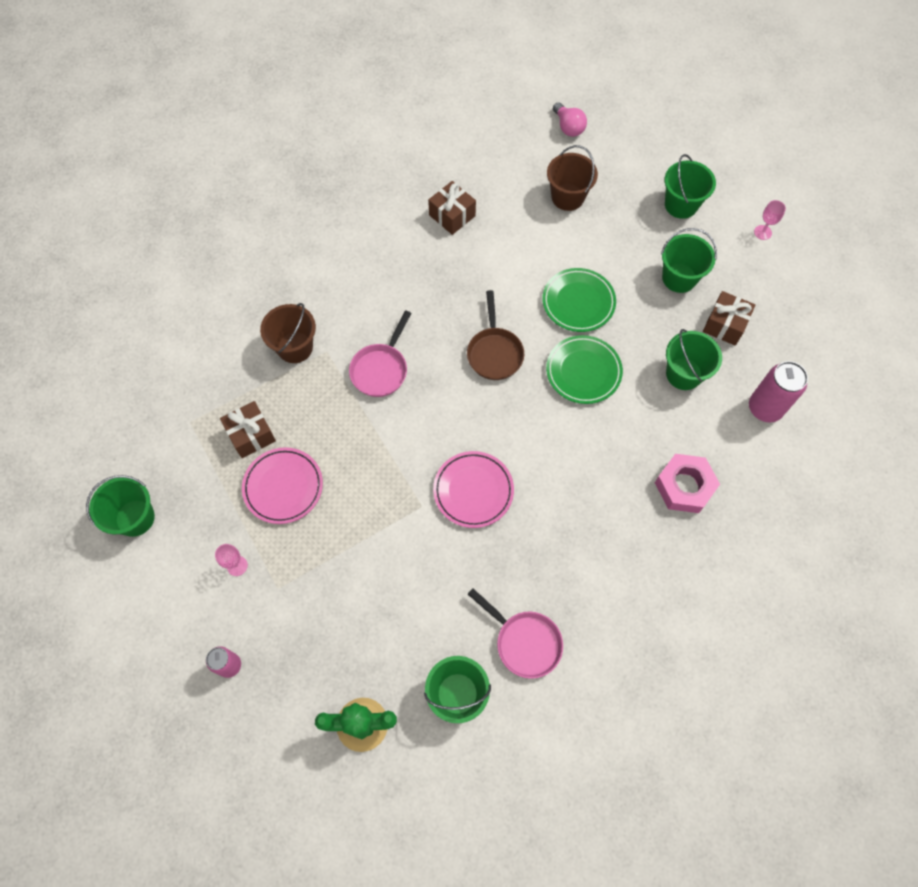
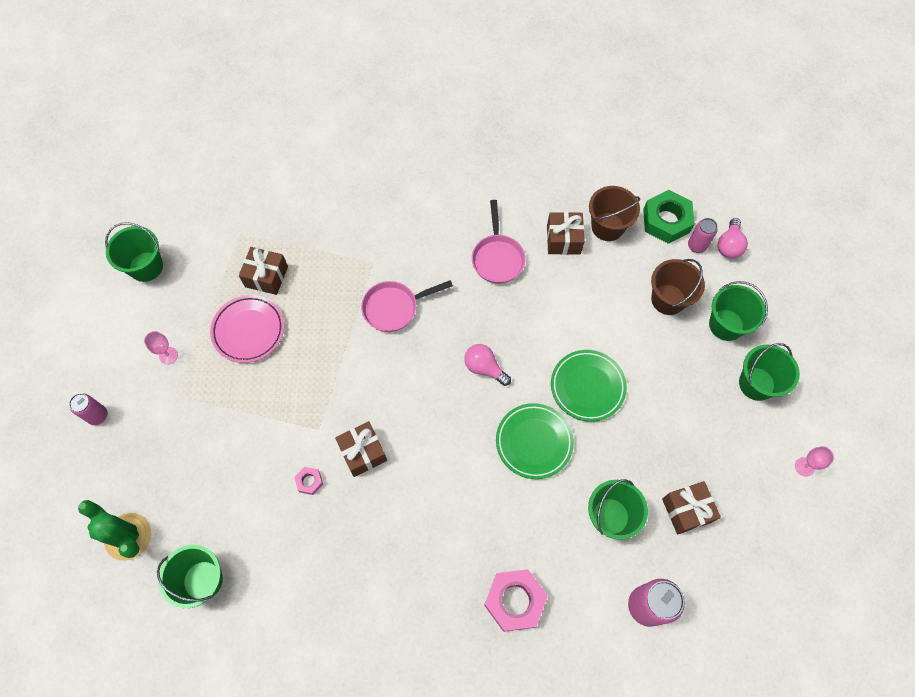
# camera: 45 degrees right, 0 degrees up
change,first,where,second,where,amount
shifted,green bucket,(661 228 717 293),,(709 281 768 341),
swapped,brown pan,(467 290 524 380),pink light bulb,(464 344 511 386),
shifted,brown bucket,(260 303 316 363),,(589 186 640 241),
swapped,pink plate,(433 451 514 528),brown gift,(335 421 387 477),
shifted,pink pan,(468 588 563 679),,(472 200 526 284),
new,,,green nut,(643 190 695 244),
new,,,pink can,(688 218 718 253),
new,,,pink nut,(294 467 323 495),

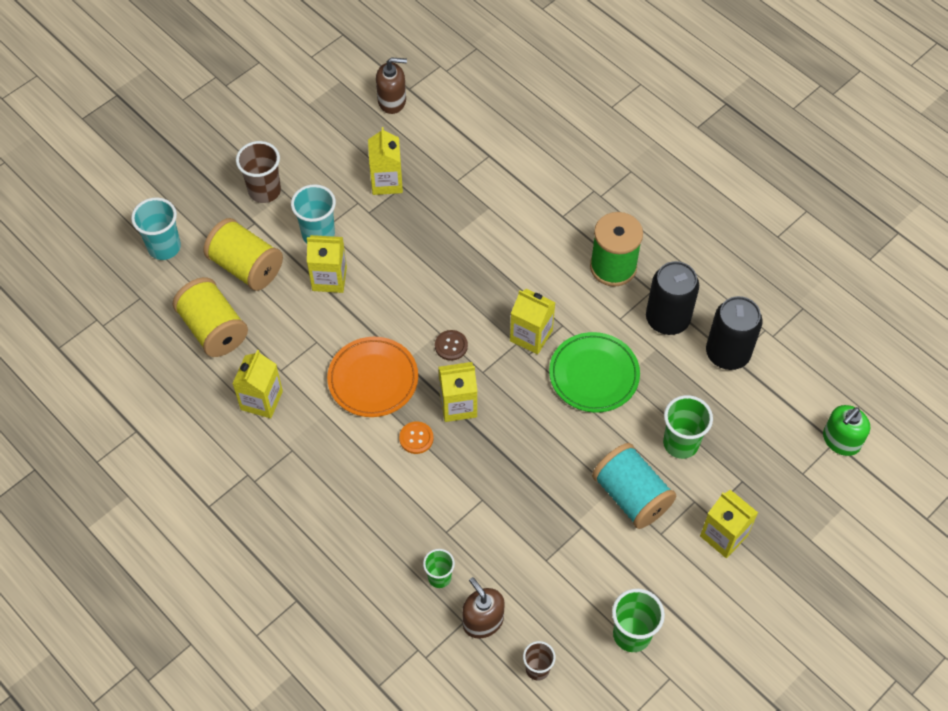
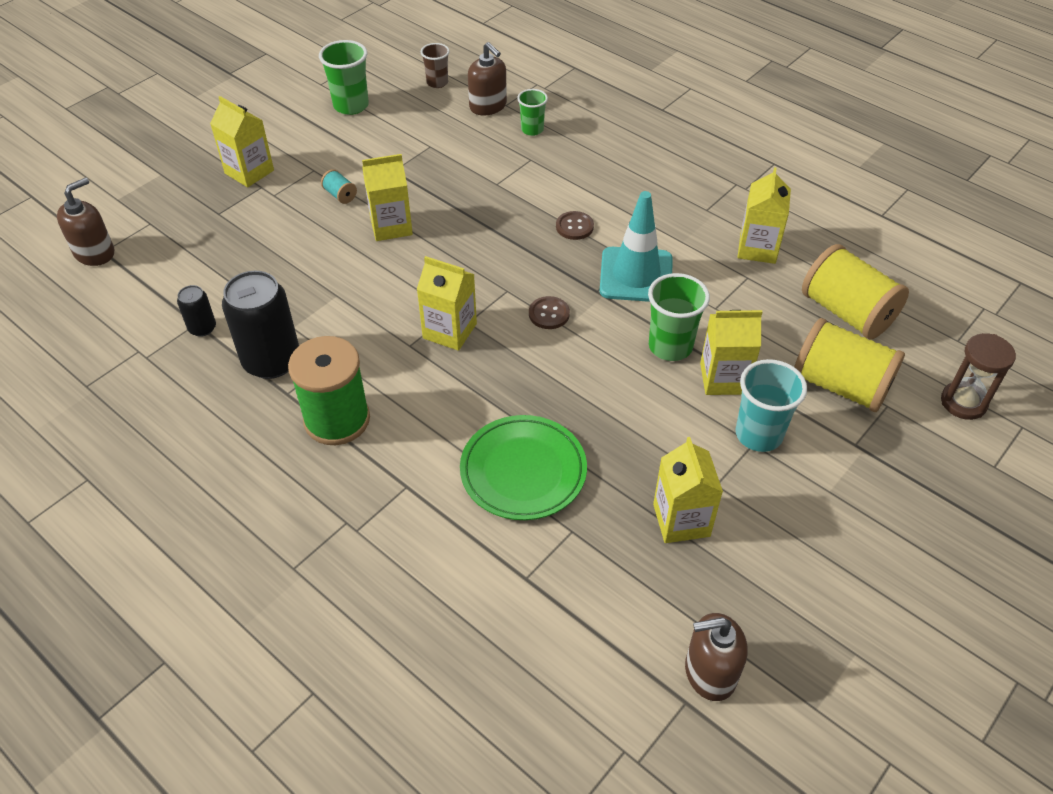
# camera: 175 degrees right, 10 degrees down
change,first,where,second,where,amount
gone,brown cup,(236 141 281 203),,,
swapped,turquoise cup,(131 197 181 260),brown hourglass,(941 333 1016 420),
scaled,black can,(706 296 763 370),,(177 285 216 337),x0.49
shifted,green plate,(549 332 640 413),,(460 415 587 520),
swapped,orange plate,(327 337 418 417),turquoise traffic cone,(600 191 672 302),
shifted,yellow carton,(439 362 478 422),,(362 154 413 241),
shifted,green cup,(663 395 713 459),,(648 273 710 361),
repainted,green soap dispenser,(823 405 870 456),brown soap dispenser,(57 177 114 266),
repainted,orange button,(399 421 434 454),brown button,(556 211 594 240),
scaled,turquoise spool,(592 443 676 529),,(321 169 357 204),x0.42

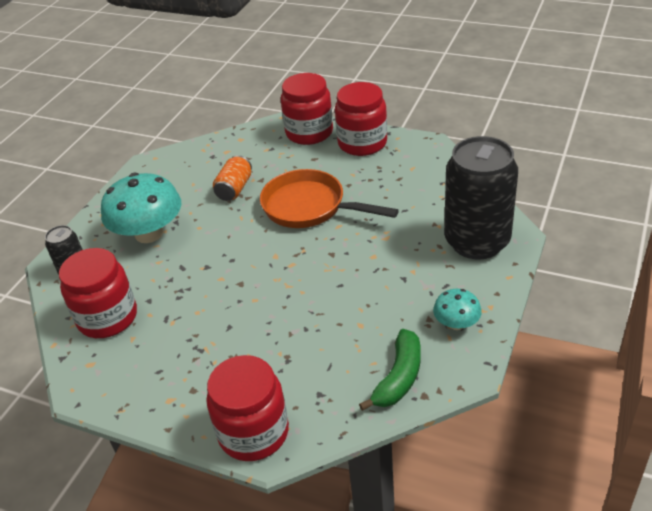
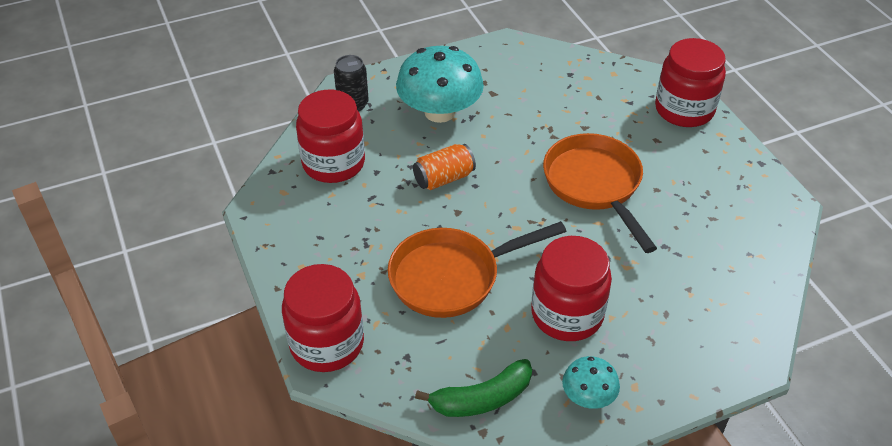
# camera: 40 degrees right, 5 degrees up
change,first,where,second,where,amount
shifted,red jar,(335 82 387 156),,(531 236 612 341),
gone,black can,(444 136 518 260),,,
shifted,orange can,(213 155 252 201),,(413 144 476 190),
new,,,orange pan,(388 221 566 318),

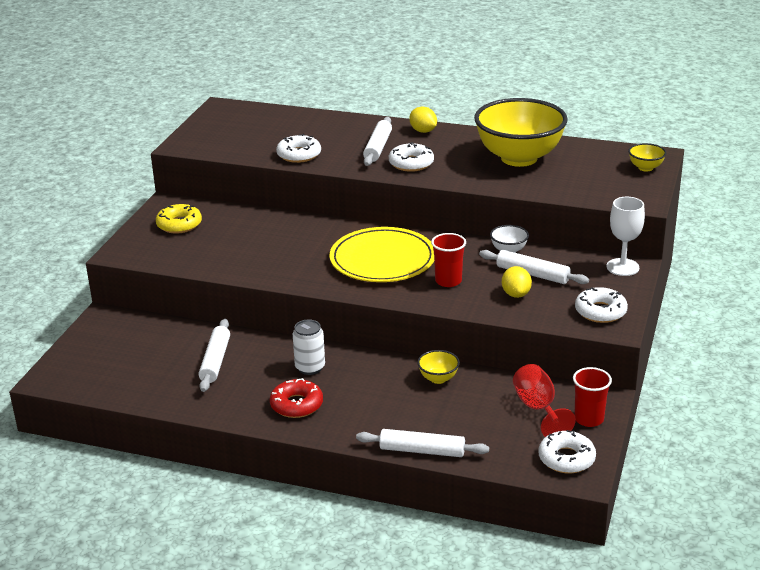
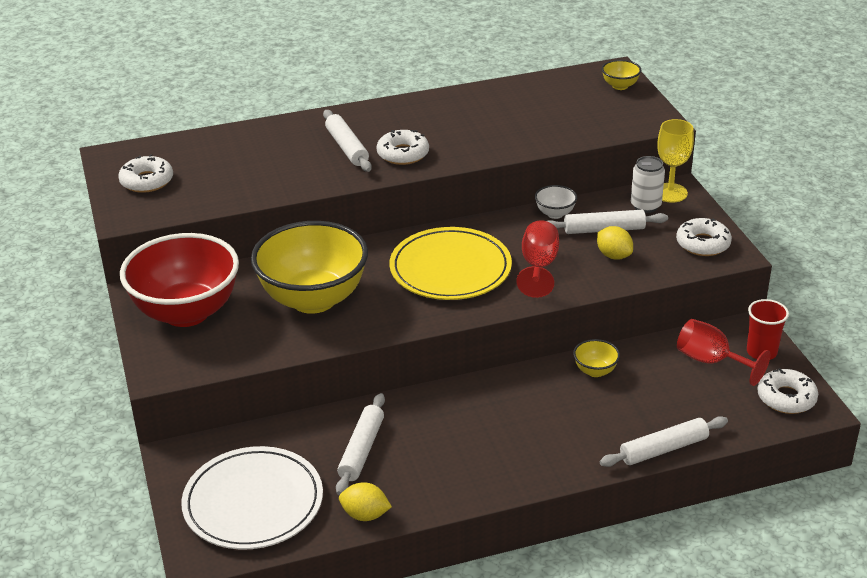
# camera: 35 degrees left, 5 degrees up
change,first,where,second,where,amount
shifted,yellow bowl,(474 98 568 167),,(251 221 368 314),
shifted,yellow lemon,(409 107 437 133),,(339 482 392 521),
shifted,white donut,(276 134 321 163),,(118 154 173 193),
repainted,white goblet,(607 197 645 276),yellow goblet,(657 119 694 203),
swapped,yellow donut,(156 204 202 233),red bowl,(120 233 239 327),
swapped,red cup,(431 233 466 287),red goblet,(516 220 559 298),
rotated,white rolling pin,(199 319 230 392),,(336 393 385 495),45 degrees clockwise
shifted,white can,(293 319 325 375),,(631 156 665 213),
gone,red donut,(270 378 323 418),,,
new,,,white plate,(181 446 323 550),

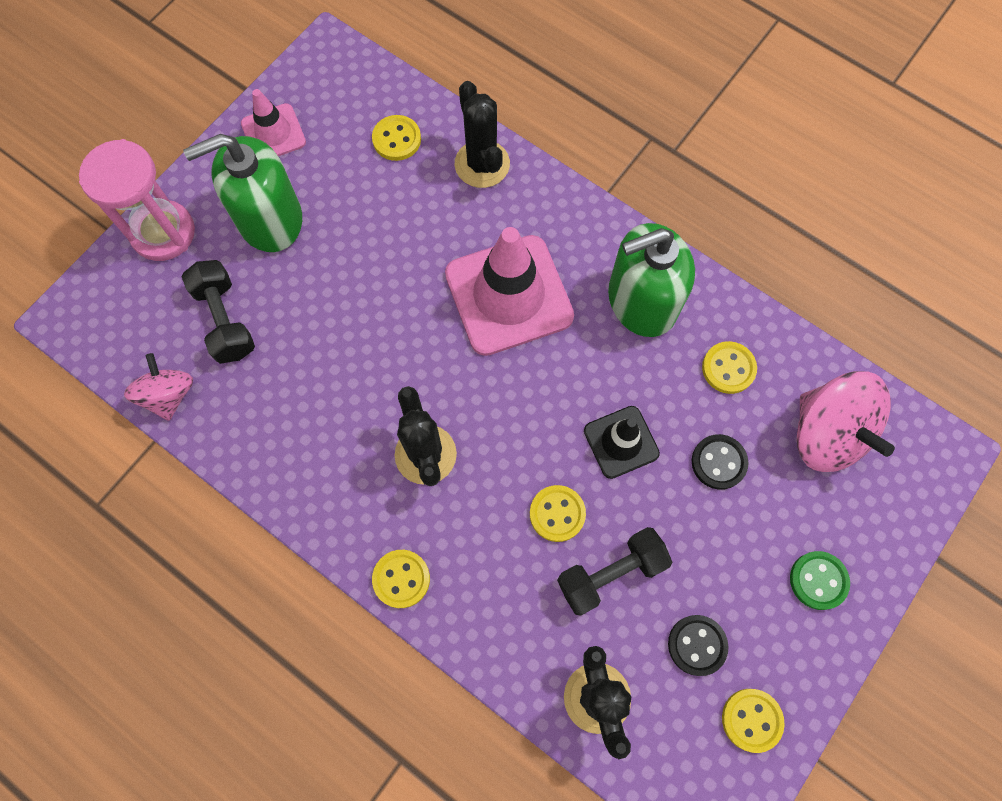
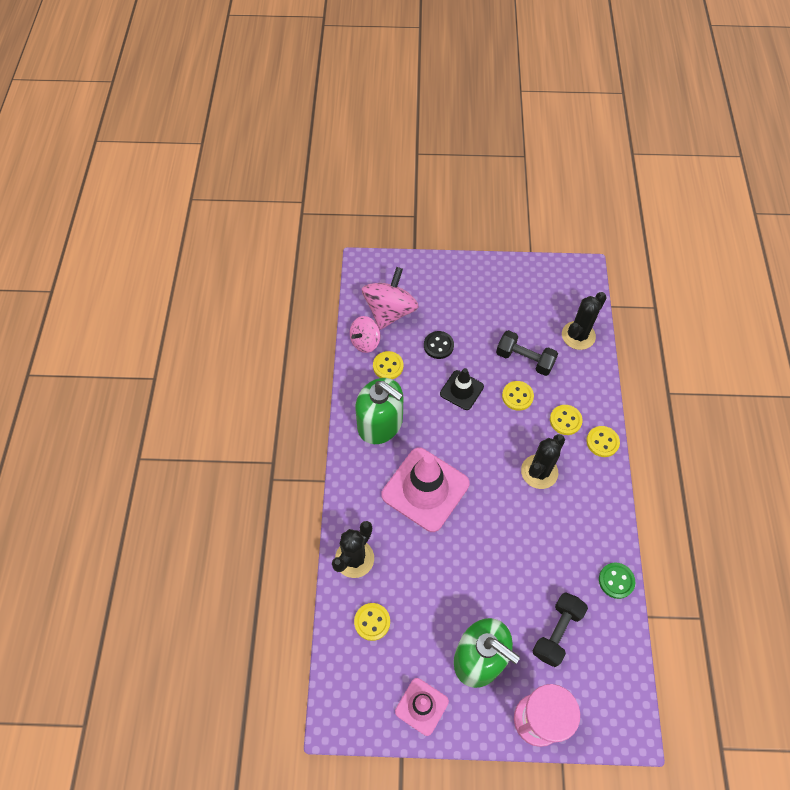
# camera: 125 degrees left, 10 degrees down
change,first,where,second,where,amount
shifted,pink spinning top,(124 353 193 421),,(350 316 380 353),
shifted,green button,(790 551 850 610),,(599 563 635 599),
gone,black button,(668 615 729 676),,,
shifted,yellow button,(722 689 785 753),,(550 405 583 435),

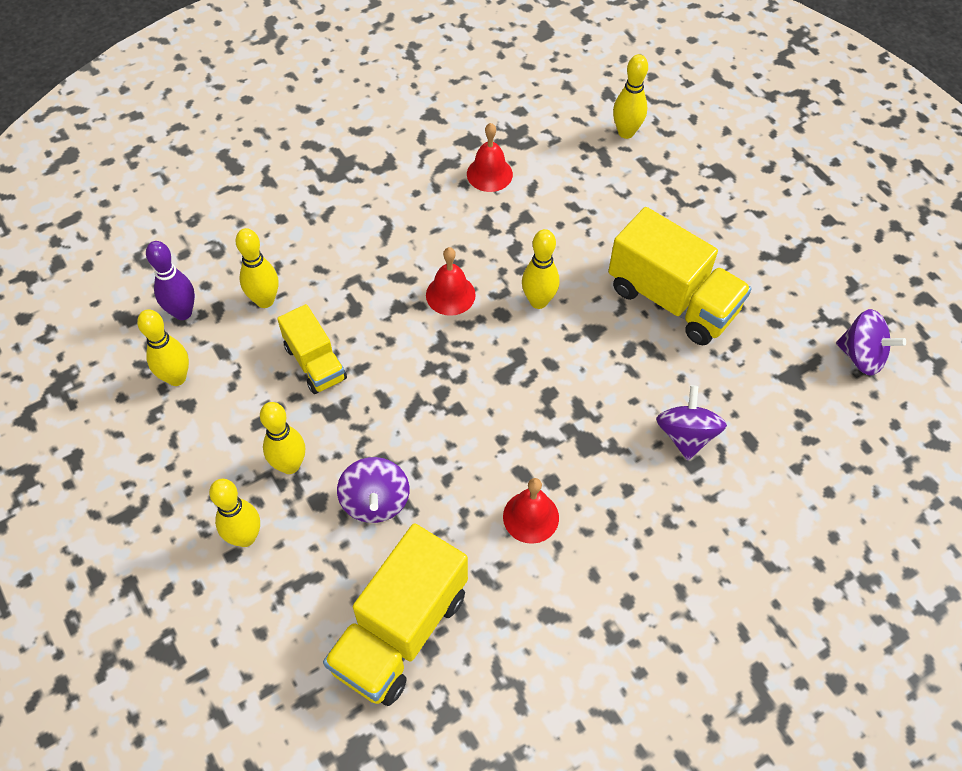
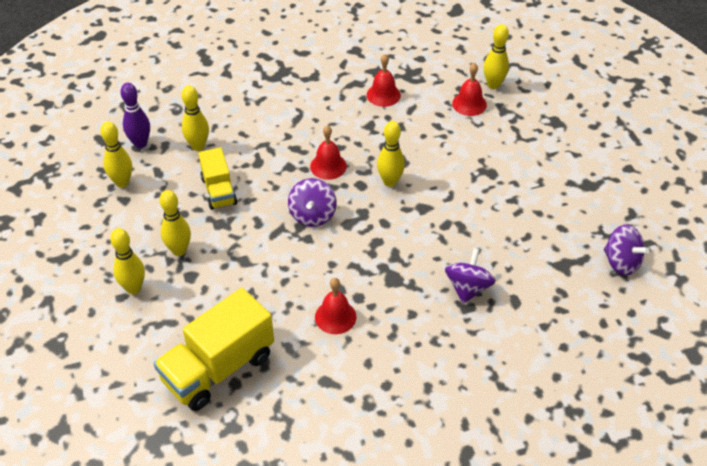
# camera: 15 degrees right, 10 degrees down
change,first,where,second,where,amount
gone,yellow truck,(608 207 752 345),,,
shifted,purple spinning top,(337 457 409 523),,(288 178 337 227),
new,,,red bell,(452 63 487 116),

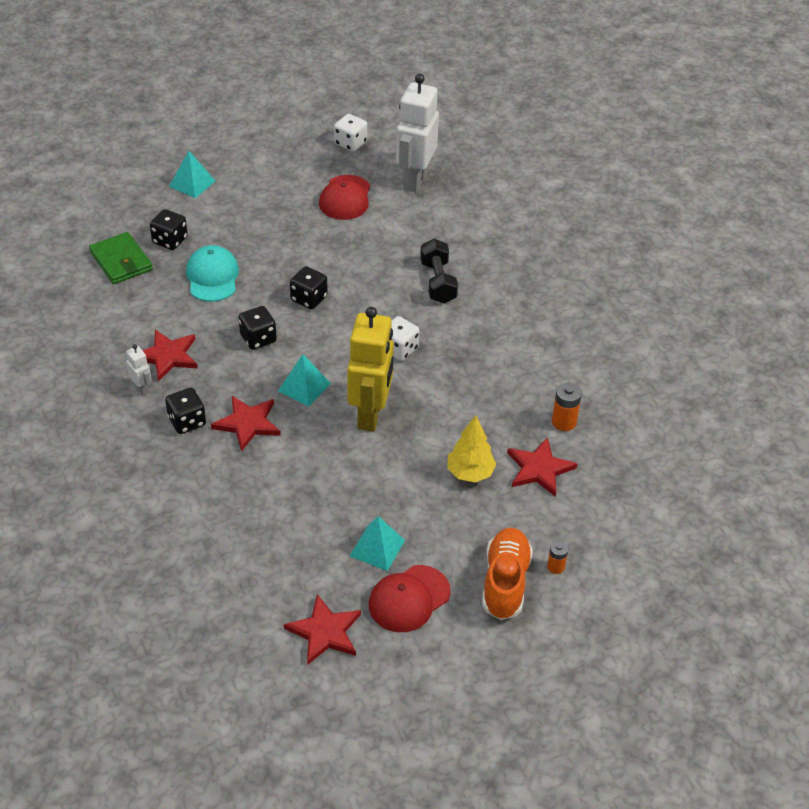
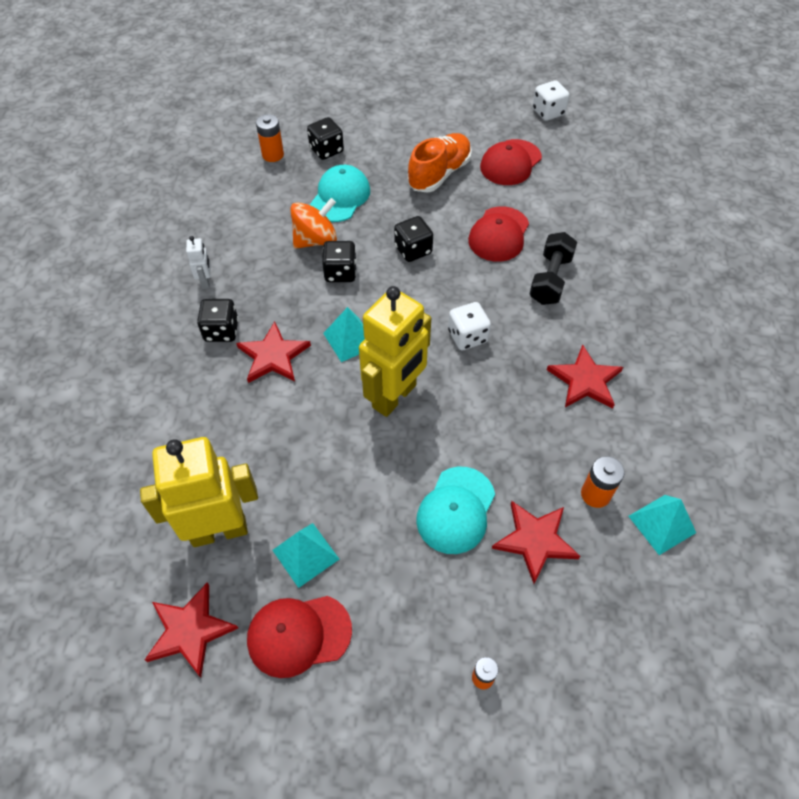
# camera: 30 degrees right, 10 degrees up
change,first,where,second,where,amount
gone,white robot,(396 74 439 192),,,
shifted,turquoise pyramid,(169 151 215 198),,(629 495 696 555),
swapped,green wallet,(89 232 153 284),orange battery,(256 114 284 162),
shifted,red star,(142 329 198 382),,(547 345 623 408),
swapped,yellow tree,(447 416 497 482),turquoise cap,(416 467 495 554),
shifted,orange shoe,(482 528 533 620),,(408 133 472 193),
new,,,orange spinning top,(290 198 337 249),
new,,,red cap,(468 206 529 262),
new,,,yellow robot,(140 437 258 547),

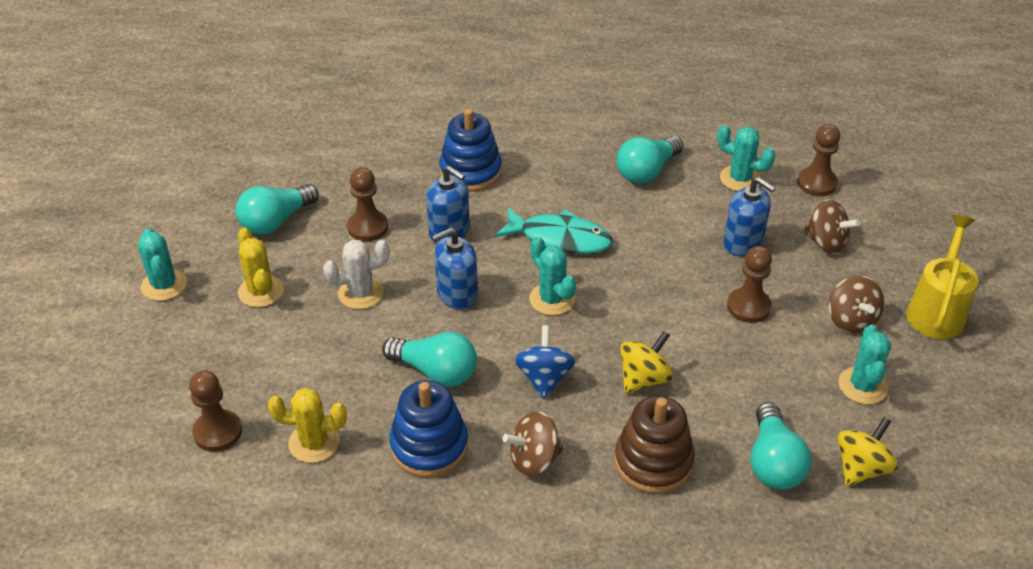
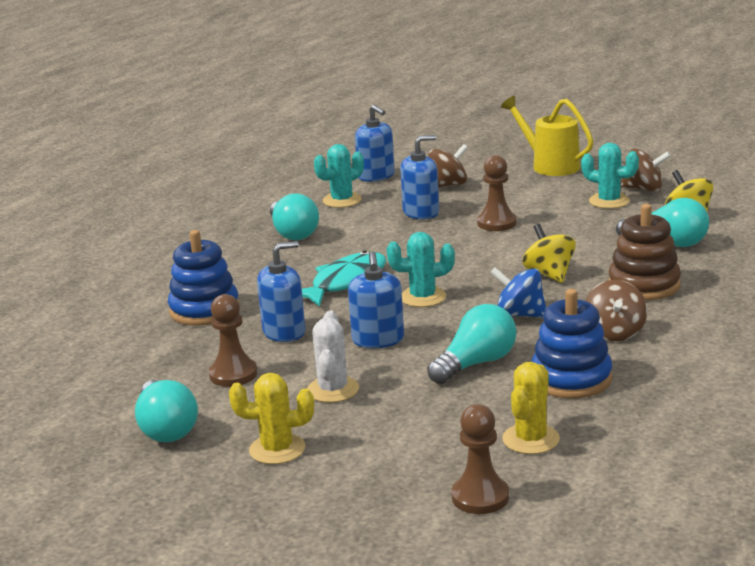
# camera: 65 degrees left, 20 degrees down
change,first,where,second,where,amount
swapped,brown pawn,(797 124 840 196),blue soap dispenser,(355 105 395 182),
gone,turquoise cactus,(138 228 187 301),,,
shifted,brown spinning top,(828 276 884 333),,(620 148 671 191),

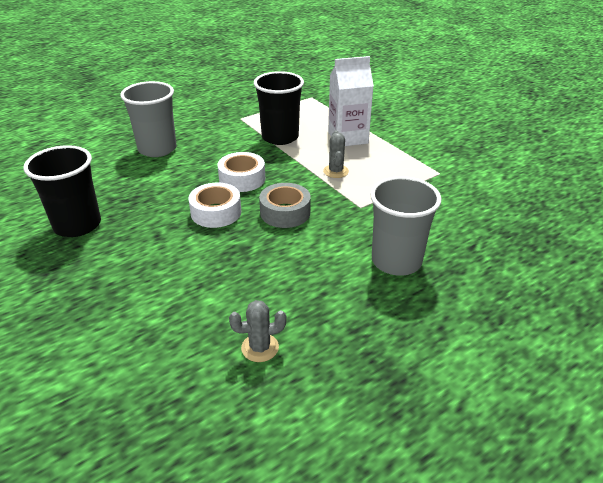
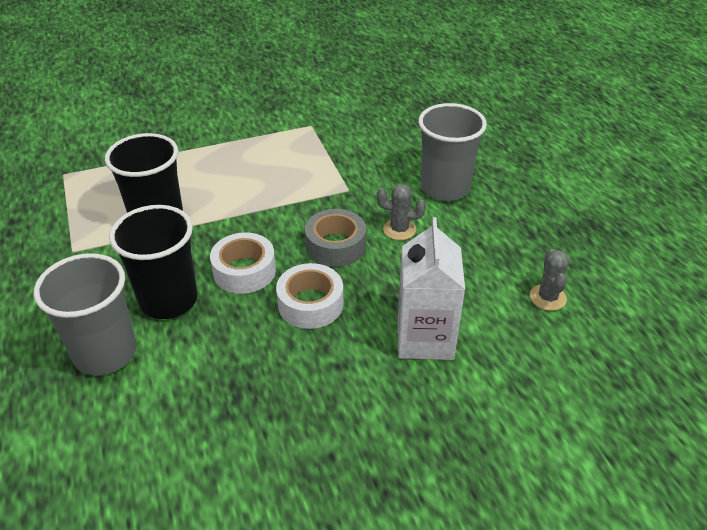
# camera: 75 degrees left, 5 degrees up
change,first,where,second,where,amount
shifted,white carton,(328 56 374 146),,(398 217 465 360),
shifted,grey cactus,(323 131 349 178),,(377 184 426 240),
shifted,black cup,(23 145 101 237),,(109 205 198 319),

